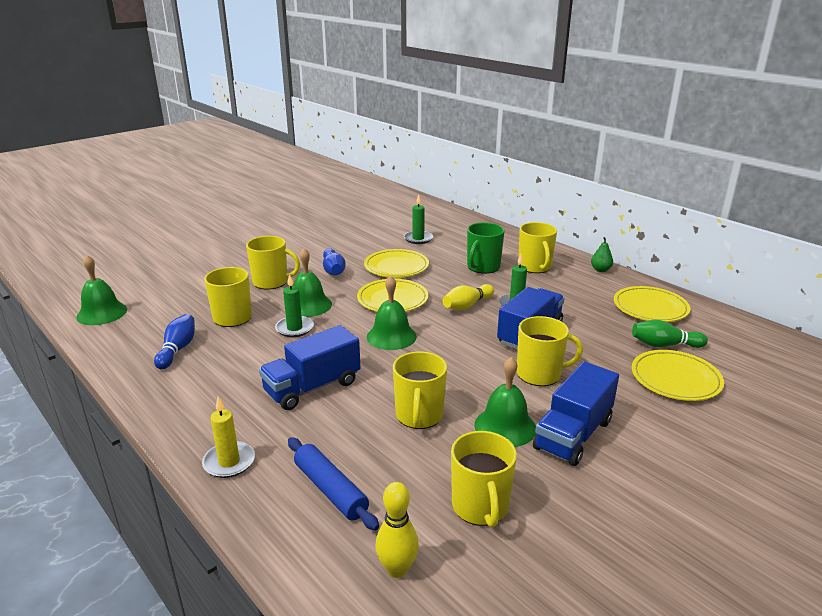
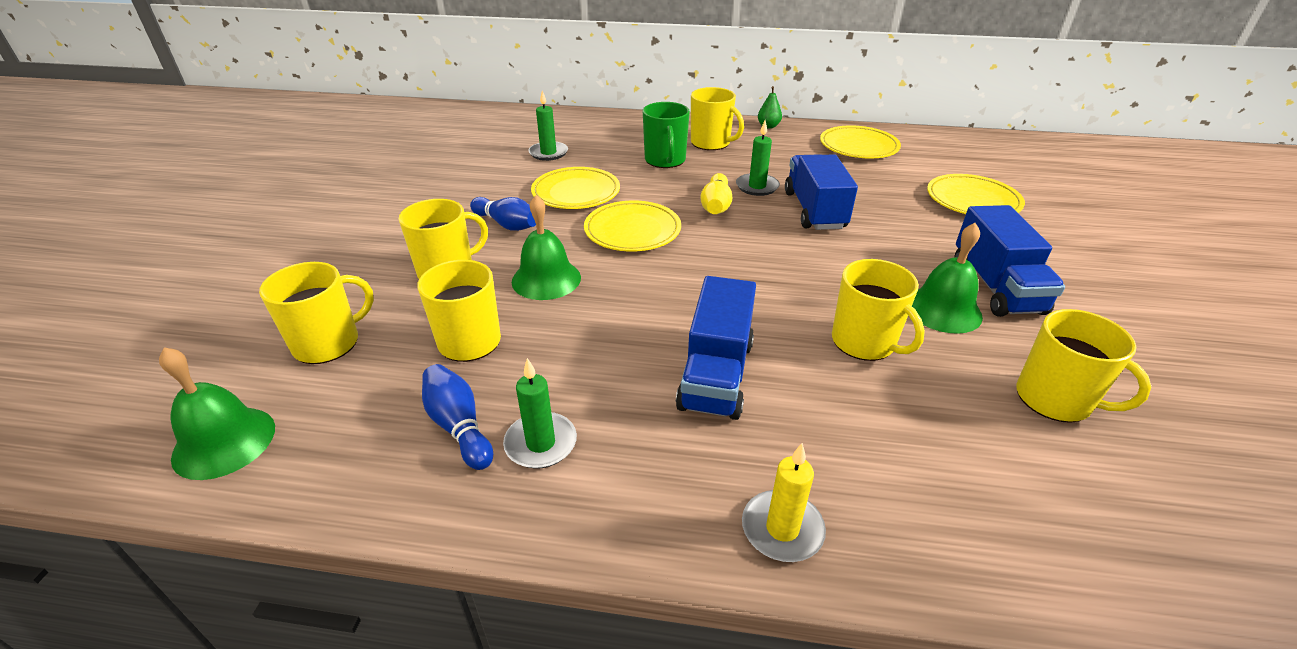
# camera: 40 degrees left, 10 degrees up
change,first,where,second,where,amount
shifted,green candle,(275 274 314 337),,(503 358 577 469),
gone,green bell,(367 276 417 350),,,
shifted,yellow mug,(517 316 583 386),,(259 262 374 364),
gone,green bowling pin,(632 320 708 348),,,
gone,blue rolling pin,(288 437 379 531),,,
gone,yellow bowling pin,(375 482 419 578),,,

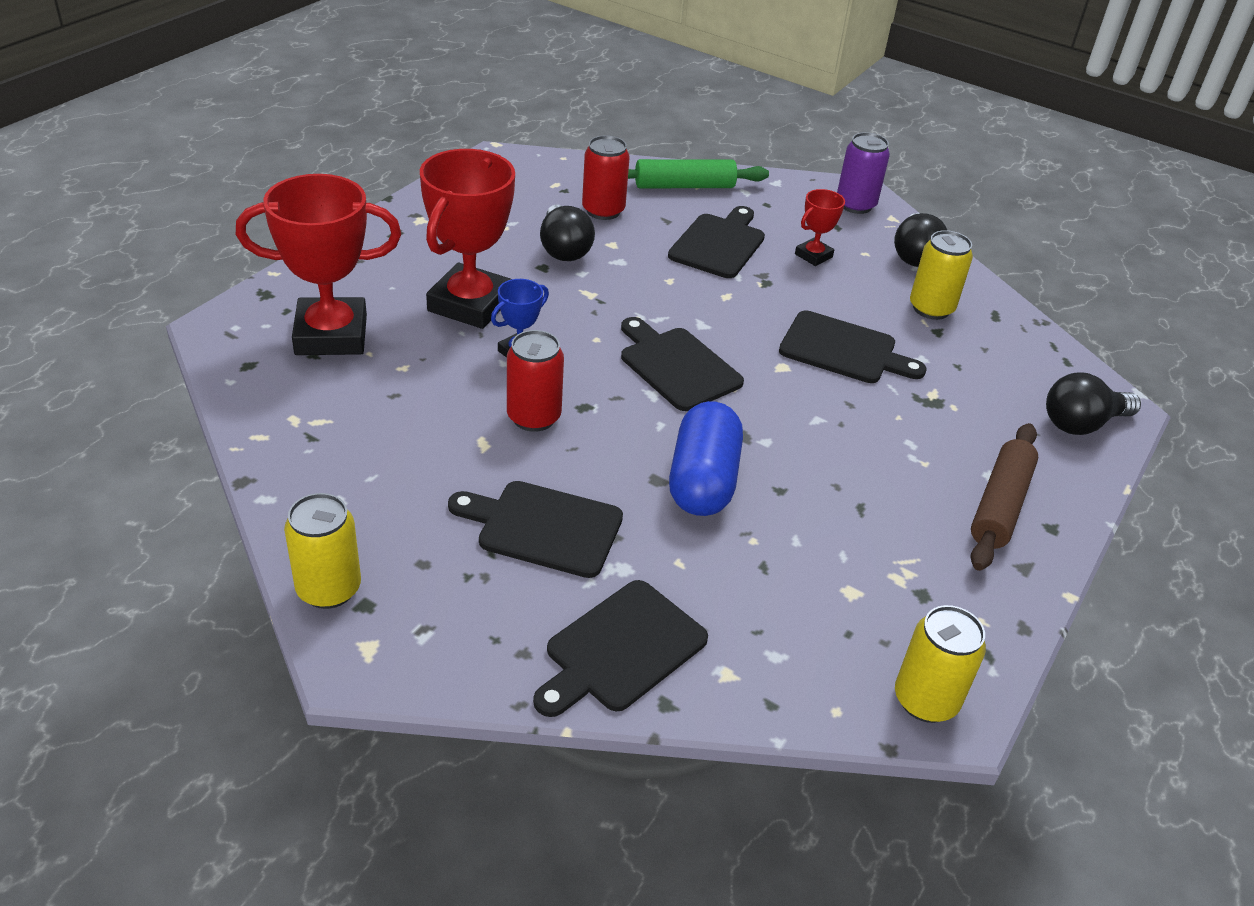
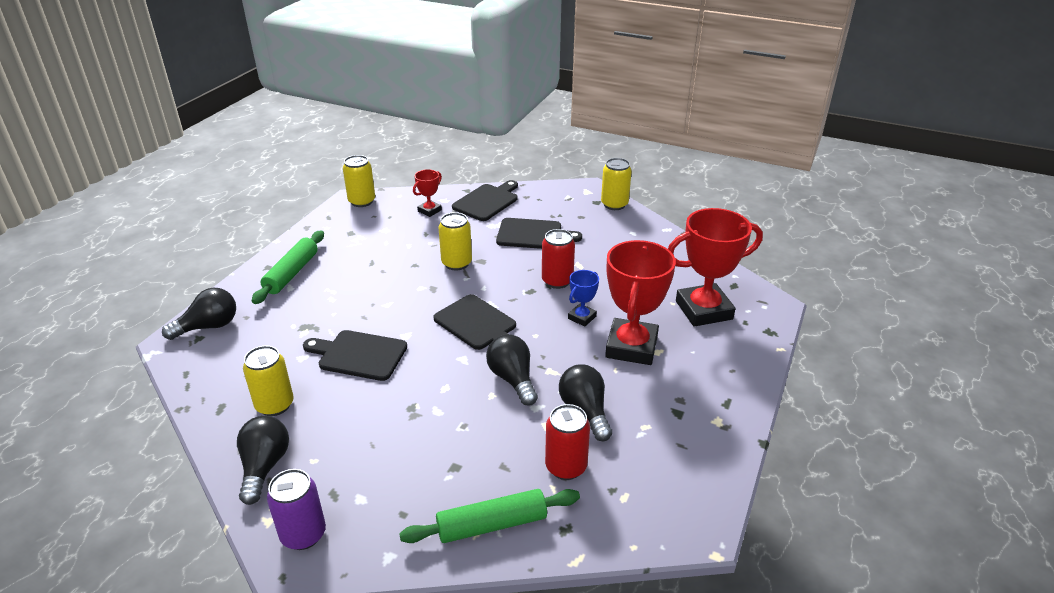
# camera: 175 degrees right, 5 degrees down
change,first,where,second,where,amount
shifted,red trophy,(795 189 845 266),,(413 169 442 217),
gone,black cutting board,(668 206 765 278),,,
swapped,blue capsule,(669 401 743 516),yellow can,(439 212 472 271),
repainted,brown rolling pin,(970 423 1038 571),green rolling pin,(252 230 324 304),
new,,,black light bulb,(486 334 538 406),

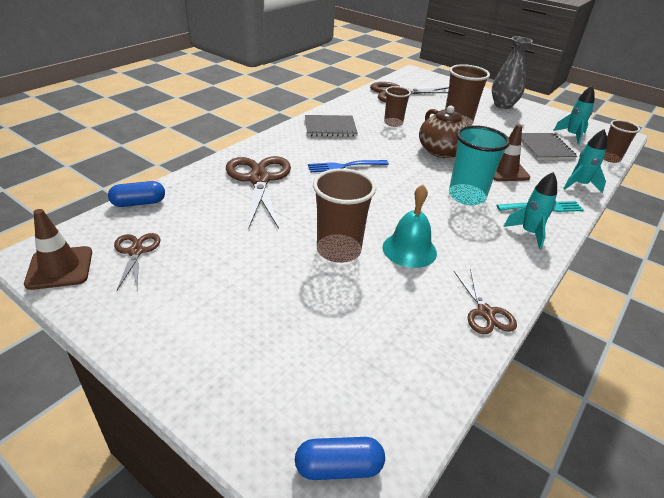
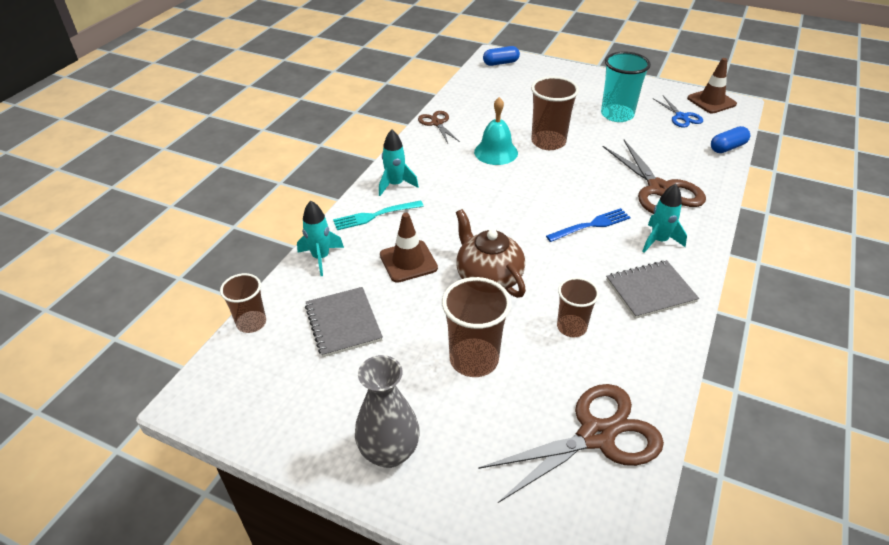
# camera: 170 degrees right, 5 degrees up
change,first,where,second,where,amount
shifted,turquoise rocket,(553 86 595 145),,(642 184 687 253),
shifted,turquoise cup,(449 125 510 205),,(601 51 651 122),
repainted,brown scissors,(114 233 160 290),blue scissors,(652 96 703 128),

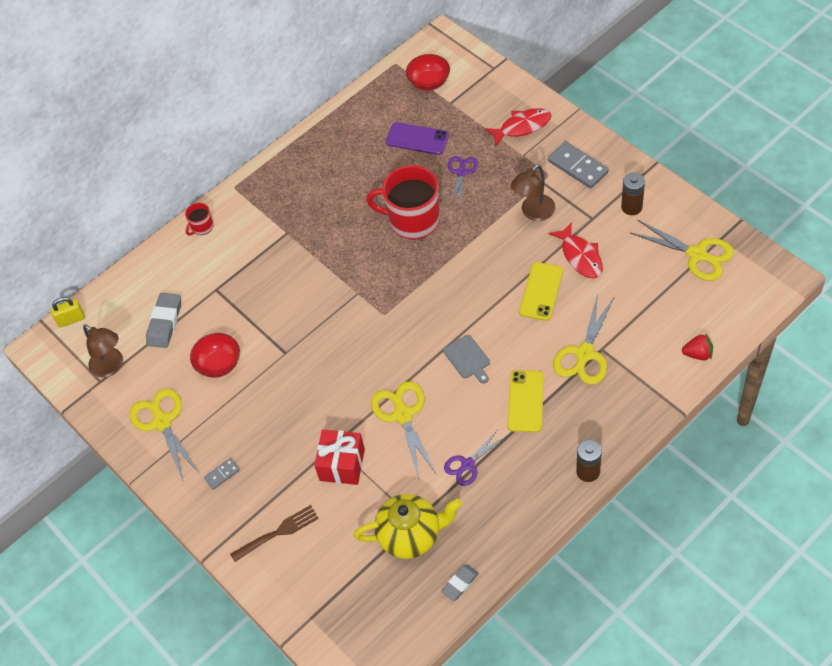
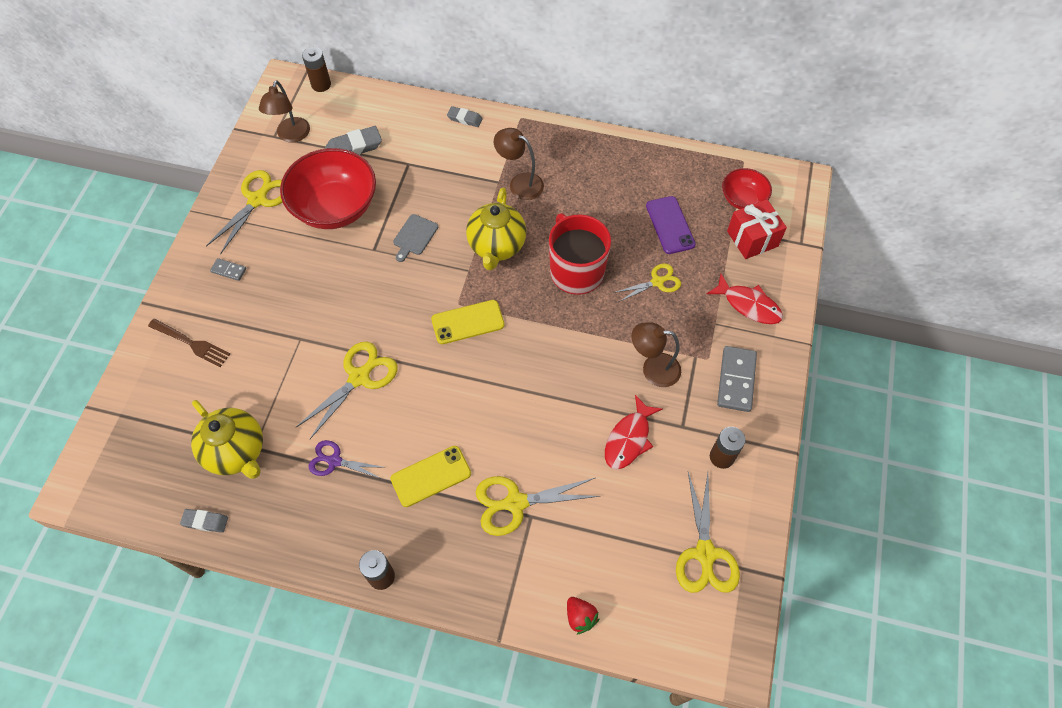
# camera: 50 degrees right, 5 degrees up
change,first,where,second,where,amount
repainted,purple scissors,(448 156 478 204),yellow scissors,(613 263 681 302),
swapped,red mug,(185 203 214 235),grey eraser,(447 106 483 127),
shifted,yellow phone,(519 262 563 321),,(431 300 504 344),
swapped,yellow padlock,(50 297 85 328),brown battery,(302 47 331 92),
scaled,red bowl,(190 333 240 378),,(280 148 376 229),x1.88
shifted,grey cutting board,(443 335 490 383),,(393 214 438 262),
shifted,red gift,(314 430 365 485),,(727 199 787 259),
new,,,brown lamp,(494 128 544 200),
new,,,yellow teapot,(466 188 526 270),

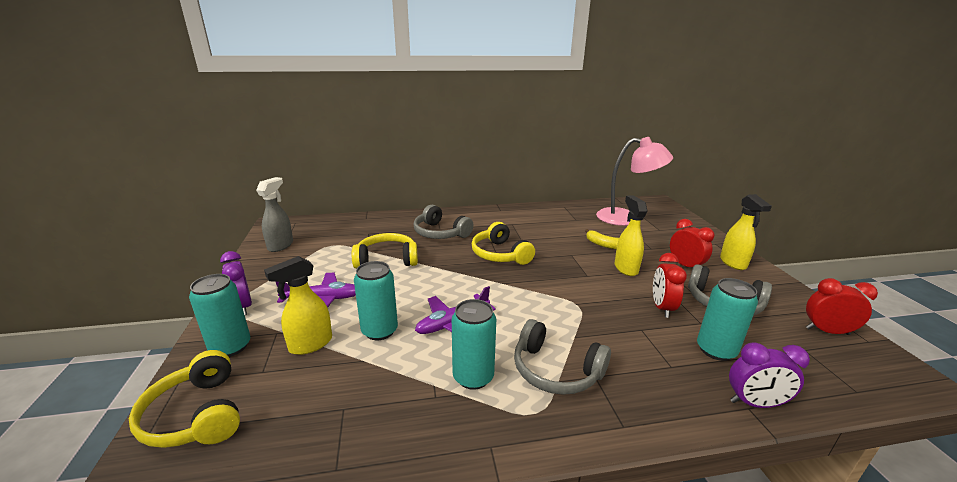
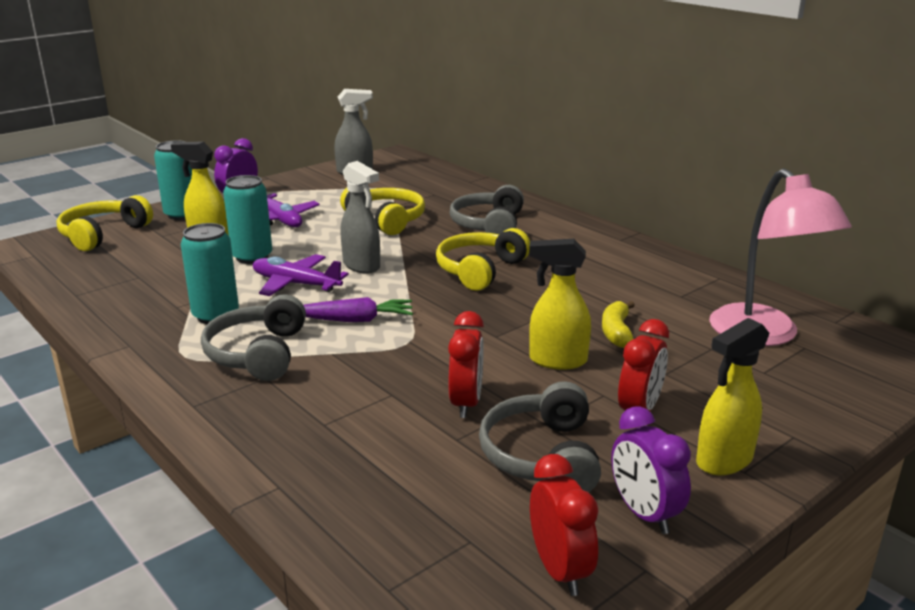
# camera: 60 degrees right, 0 degrees up
change,first,where,second,where,amount
rotated,yellow spray bottle,(615 195 647 276),,(529 239 591 370),135 degrees counterclockwise
rotated,red clock,(653 253 687 318),,(448 311 484 418),120 degrees clockwise
gone,turquoise can,(697 278 758 361),,,
shifted,purple clock,(729 342 810 408),,(611 406 691 534),
new,,,grey spray bottle,(340 161 380 274),
new,,,purple carrot,(303 297 413 322),

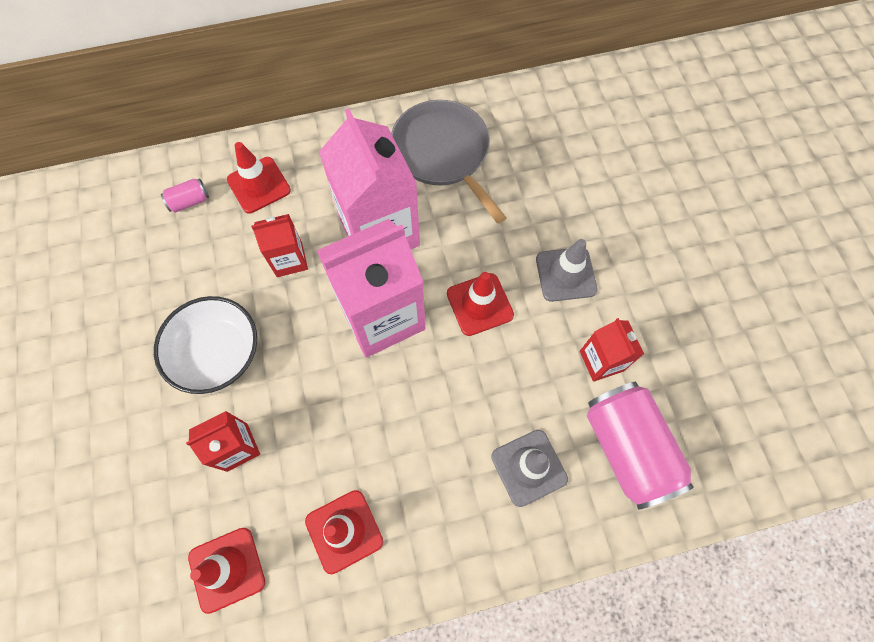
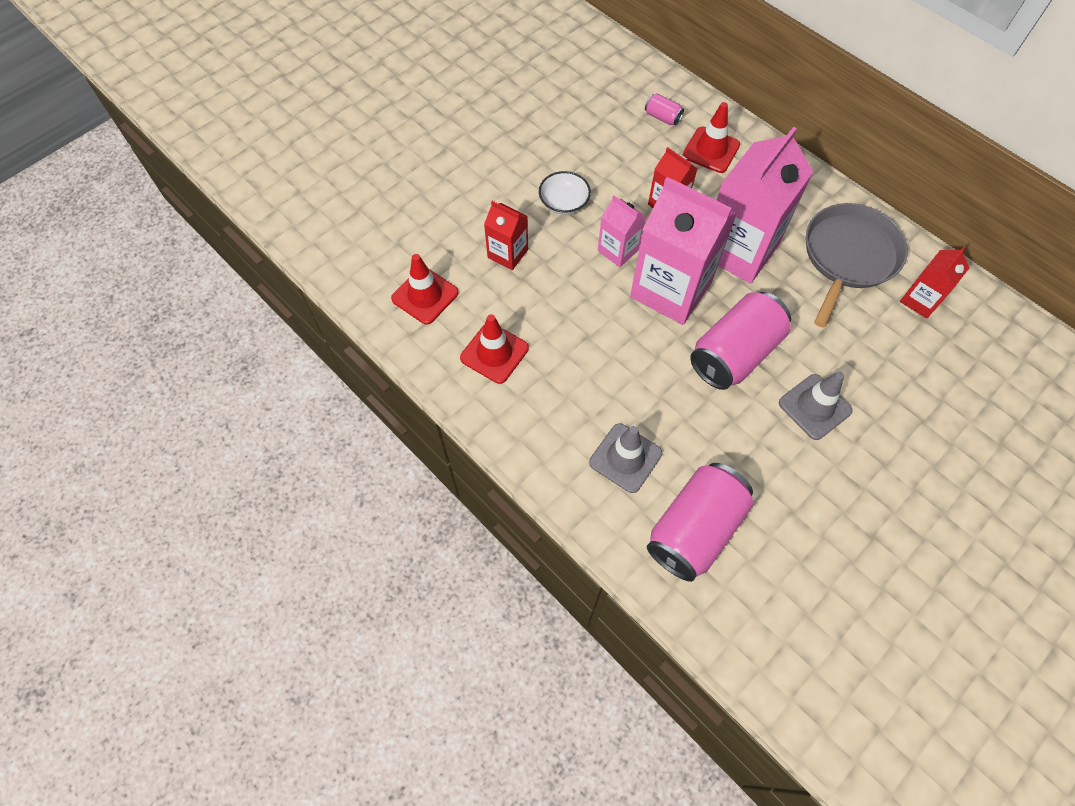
# camera: 60 degrees right, 5 degrees down
change,first,where,second,where,amount
swapped,red traffic cone,(447 272 514 336),pink can,(690 292 791 390),
scaled,white bowl,(154 296 257 394),,(539 171 591 215),x0.61
shifted,red carton,(580 318 644 382),,(900 247 970 319),
new,,,pink carton,(598 195 646 267),

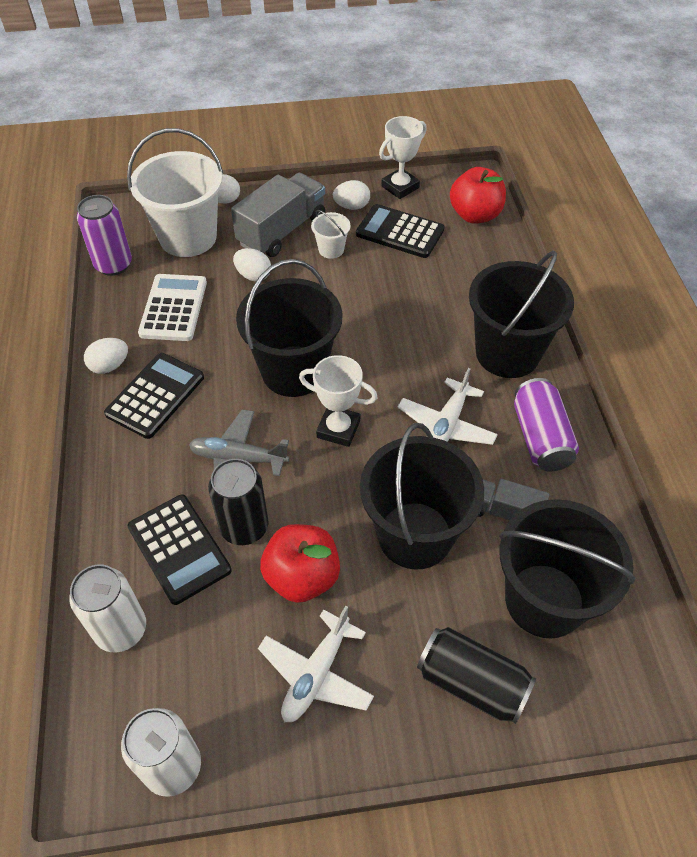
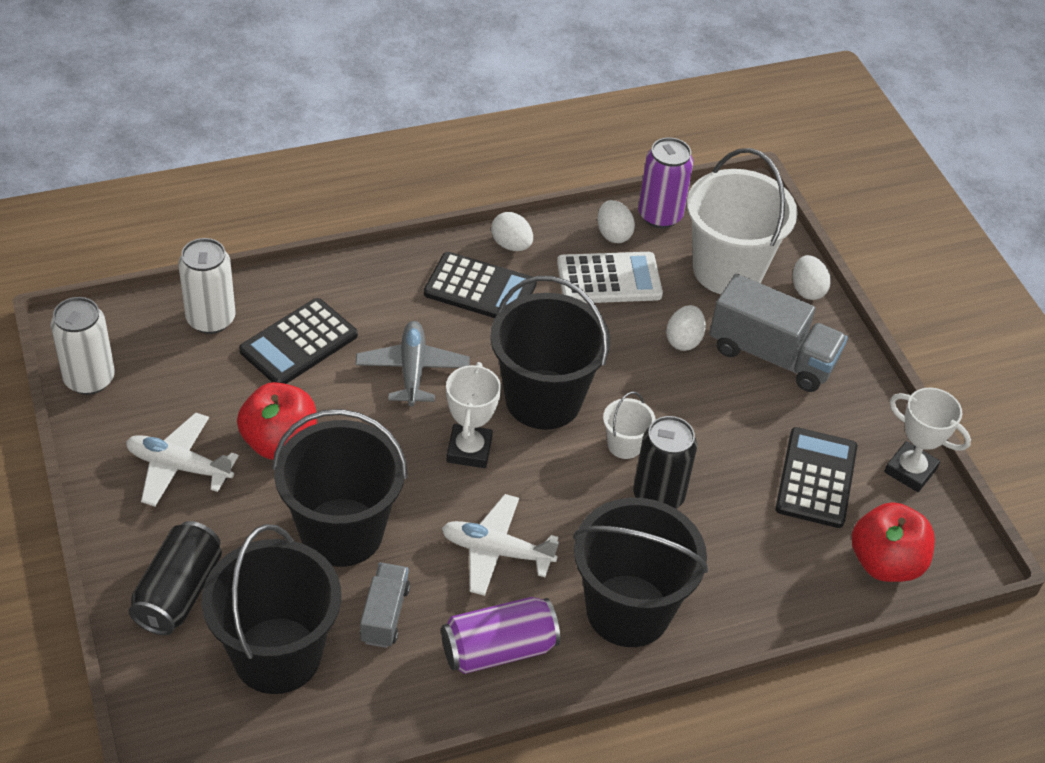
# camera: 75 degrees right, 5 degrees down
change,first,where,second,where,amount
shifted,white egg,(333 180 370 210),,(597 200 635 243),
shifted,white bucket,(311 210 351 259),,(603 392 656 459),
shifted,black can,(208 459 269 545),,(633 416 697 509),

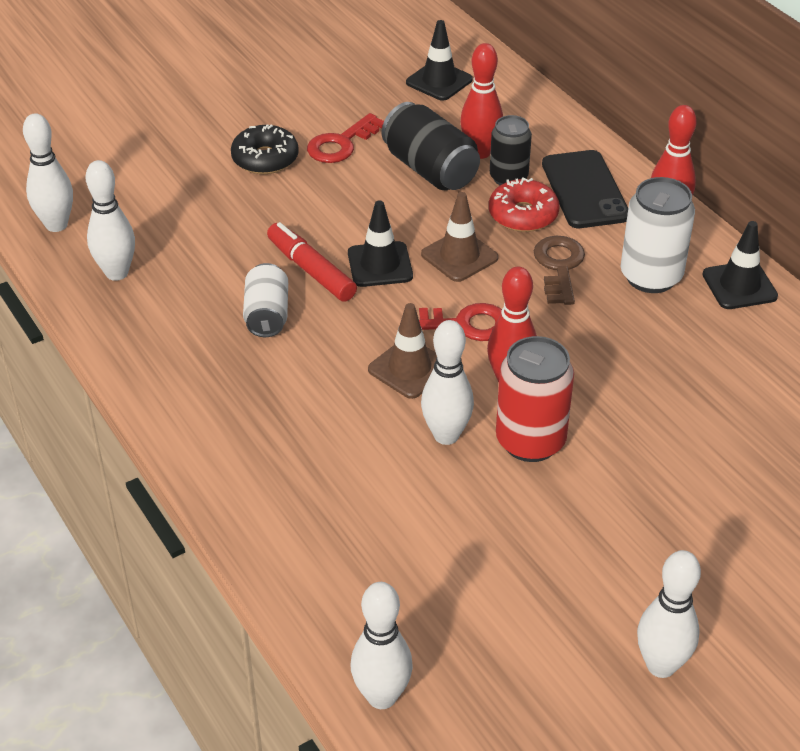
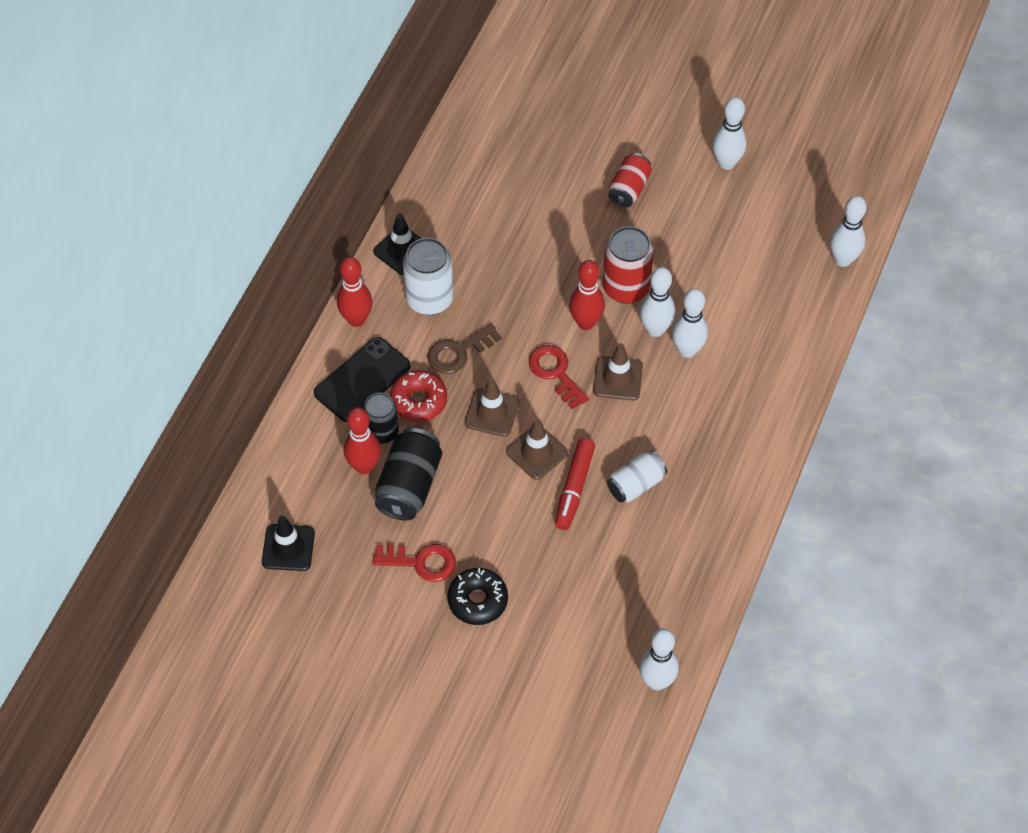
# camera: 125 degrees left, 15 degrees up
change,first,where,second,where,amount
shifted,white bowling pin,(86 160 135 281),,(672 288 708 358),
repainted,black traffic cone,(348 200 413 287),brown traffic cone,(506 418 568 480),
new,,,red can,(608 153 652 207),

